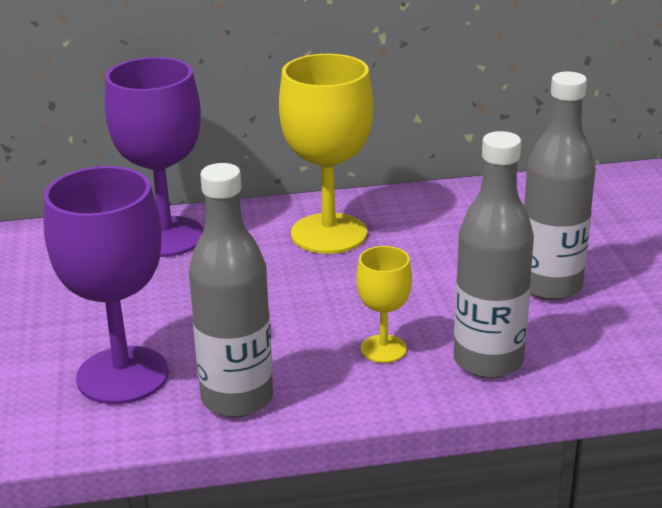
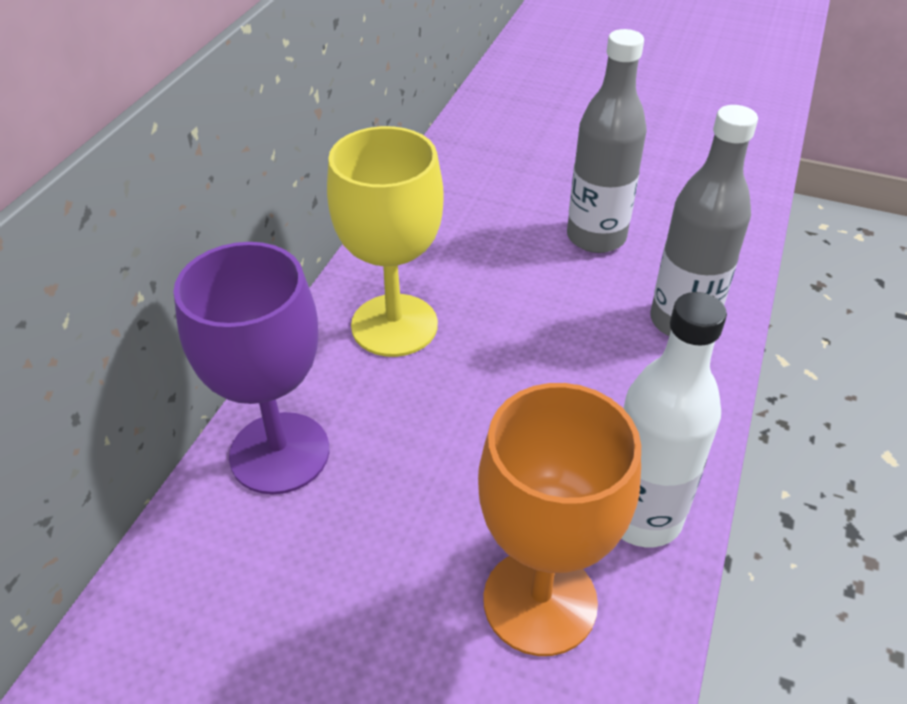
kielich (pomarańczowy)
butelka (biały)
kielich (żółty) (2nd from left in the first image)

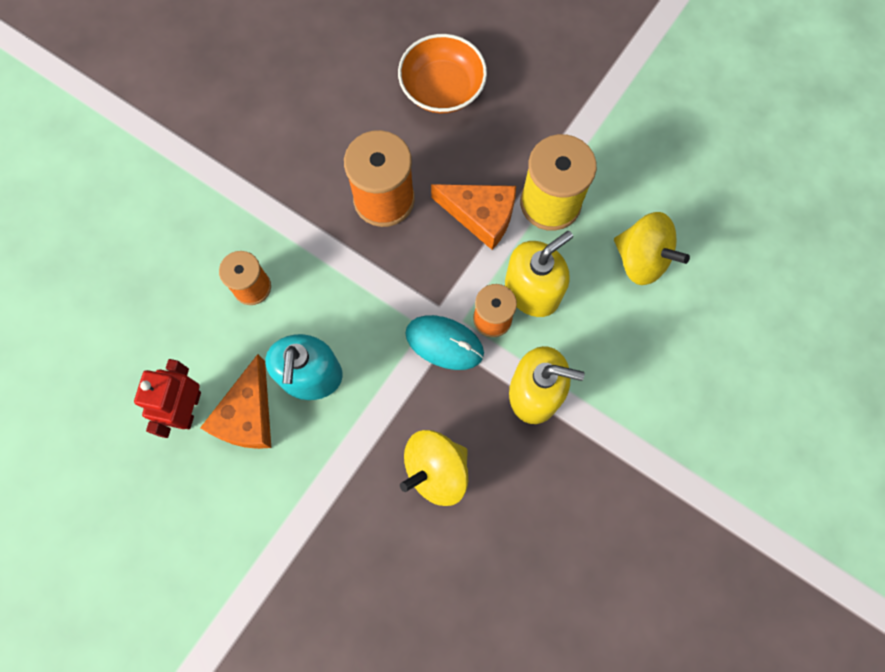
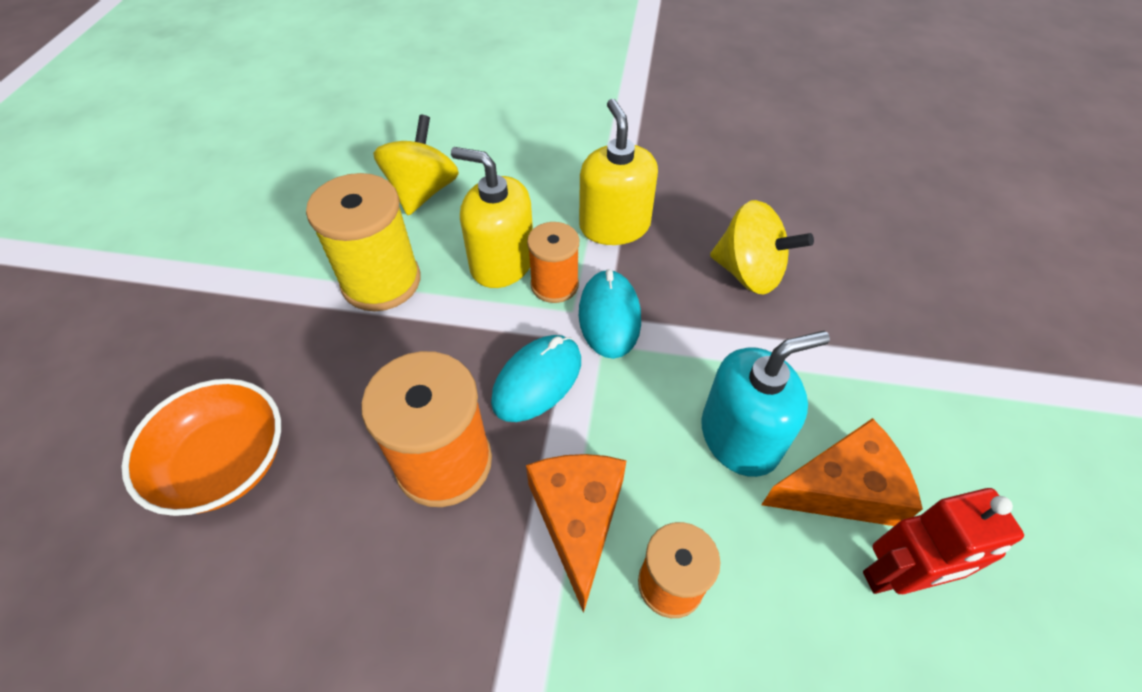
myszka (turkusowy) (1st from left)
ser (pomarańczowy) (1st from left)

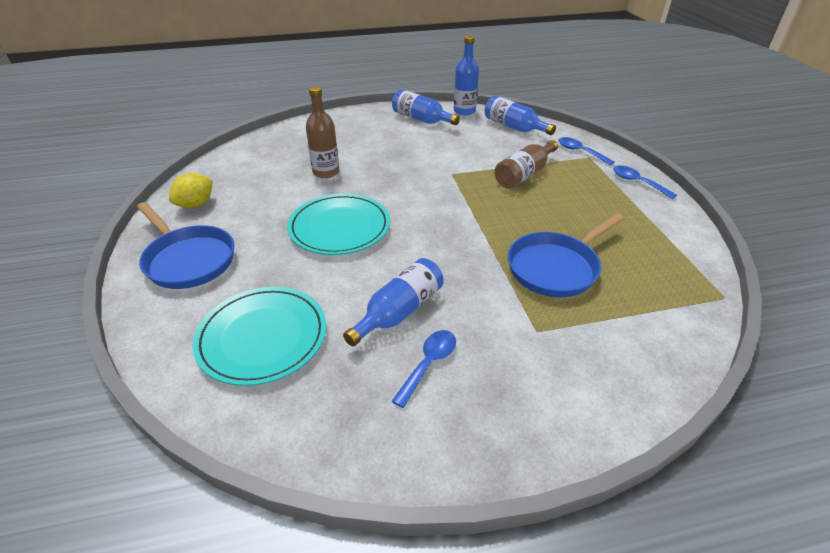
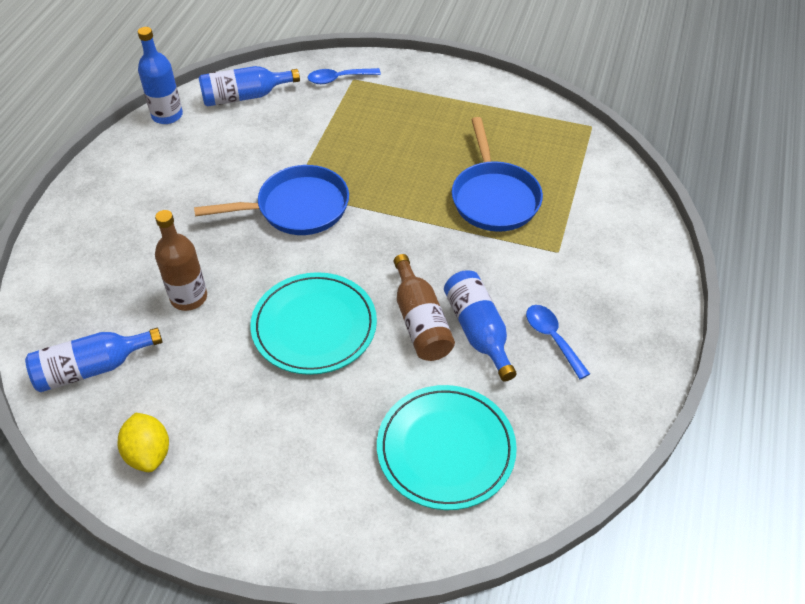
butelka (niebieski) (1st from left)
patelnia (niebieski) (1st from left)
butelka (brązowy) (2nd from left)
łyżka (niebieski) (3rd from left in the first image)

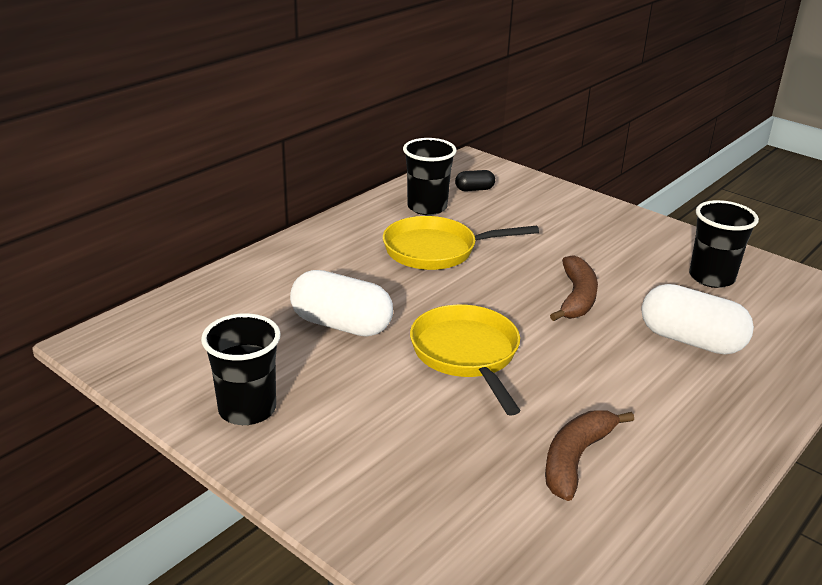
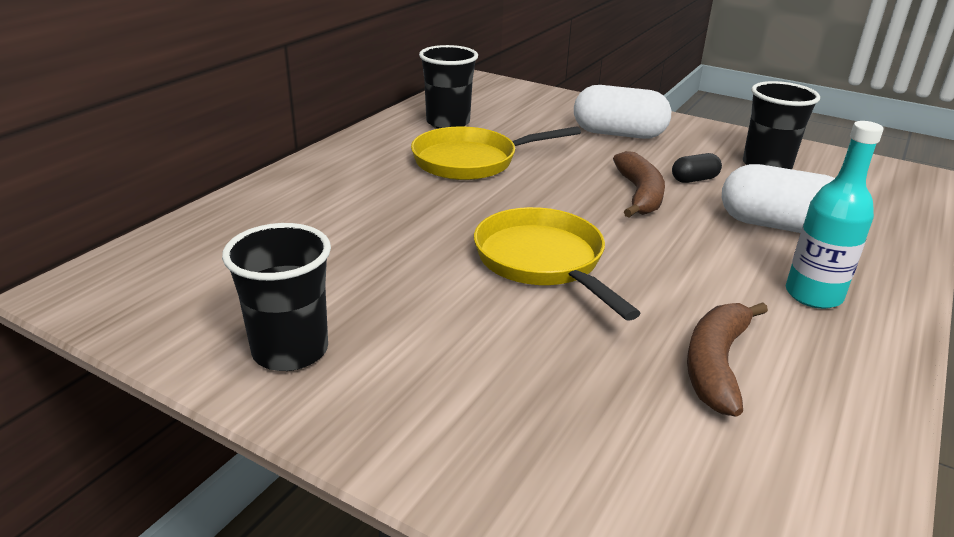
kapsułka (biały) (1st from left)
kapsułka (czarny)
butelka (turkusowy)

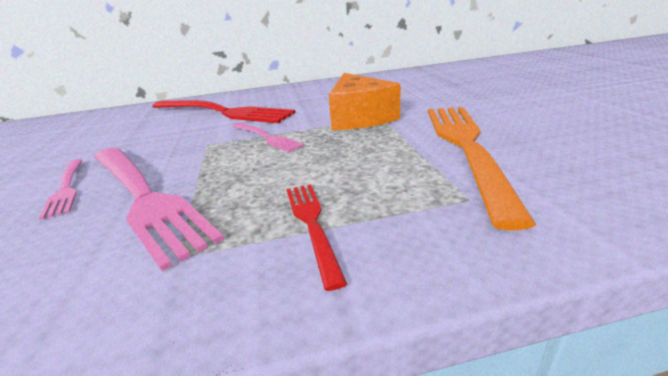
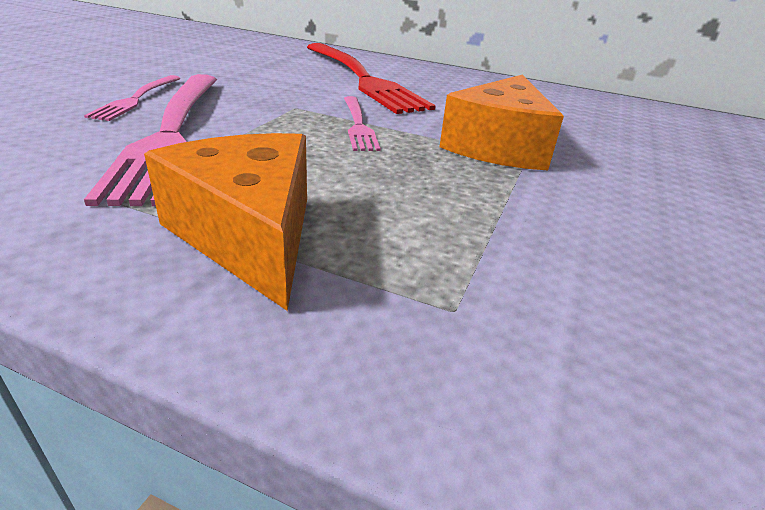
ser (pomarańczowy) (1st from left)
widelec (pomarańczowy)

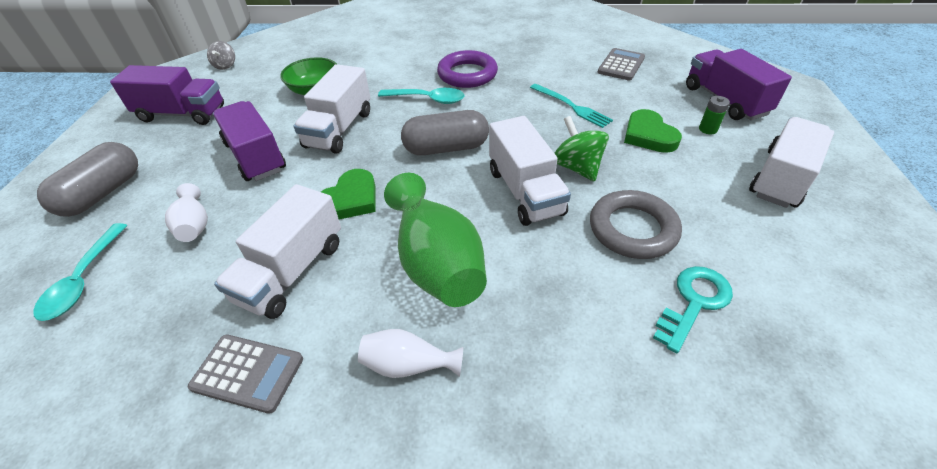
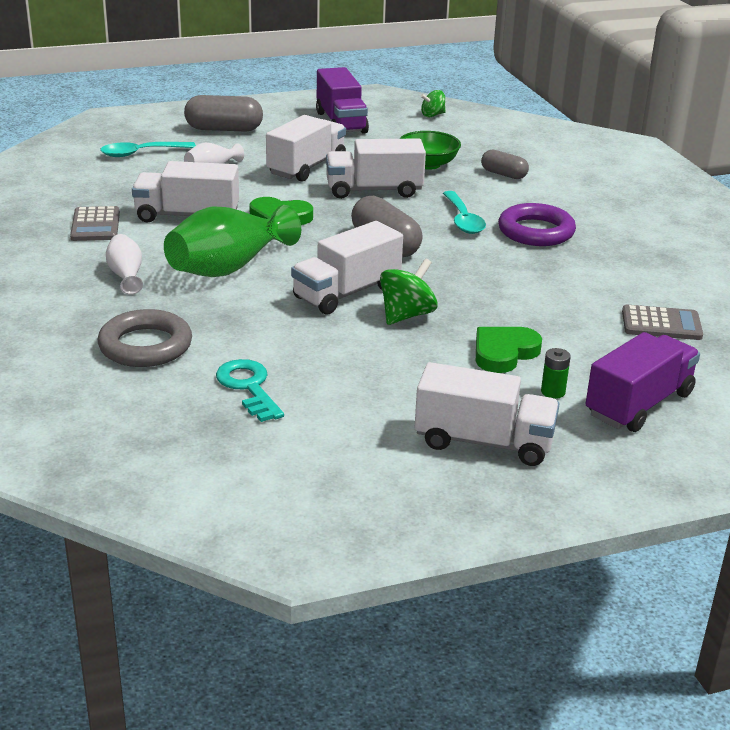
pierścień (szary)
klucz (turkusowy)
ciężarówka (biały) (2nd from left)
bączek (zielony) (2nd from left)
kapsułka (szary) (3rd from left)
widelec (turkusowy)

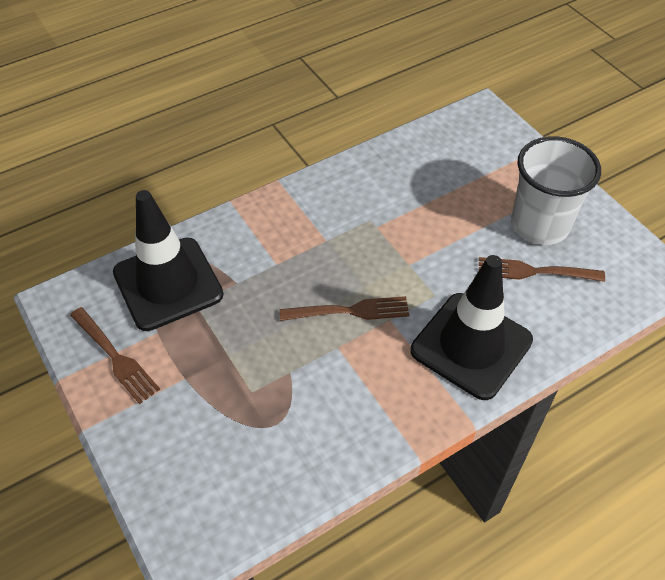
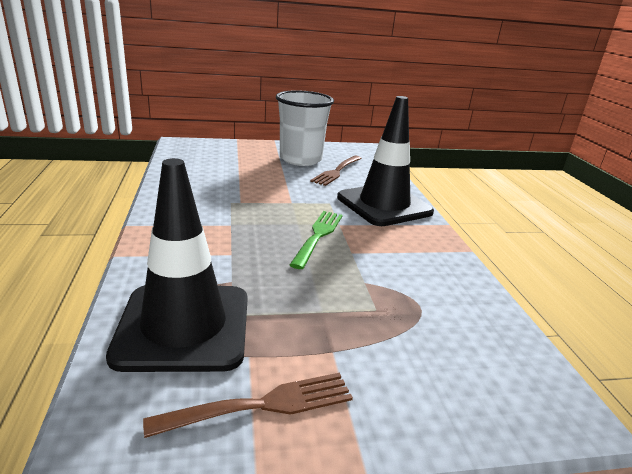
widelec (zielony)

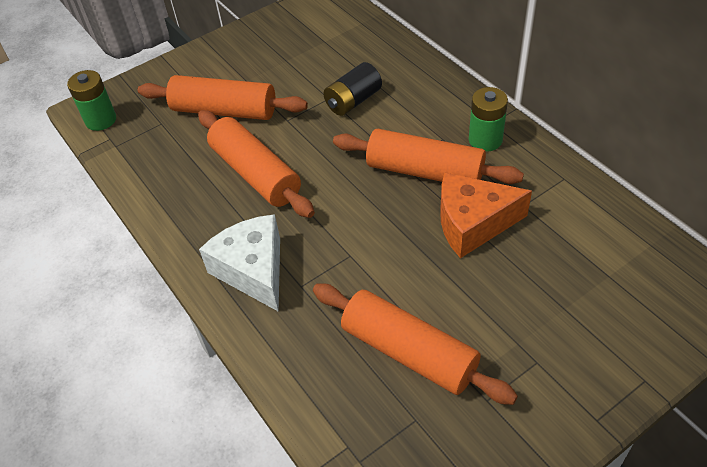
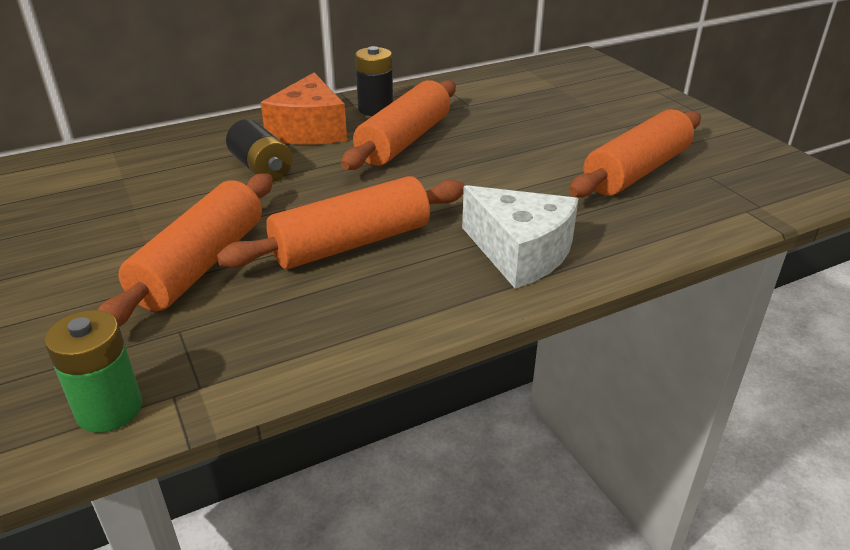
ser (pomarańczowy)
bateria (czarny) (2nd from left)
ser (biały)

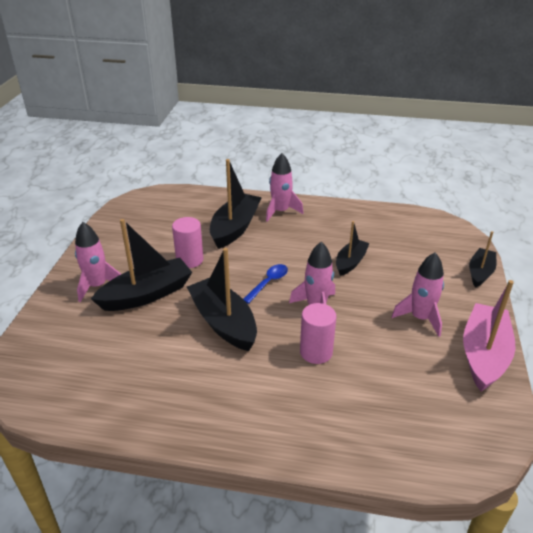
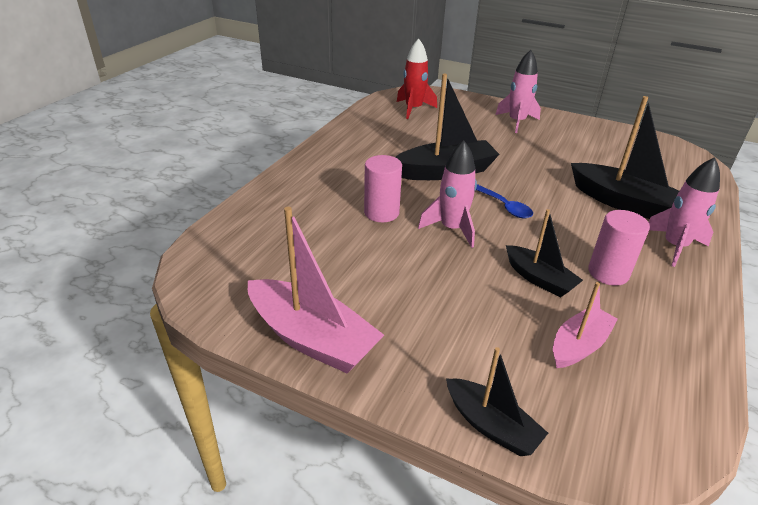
rakieta (czerwony)
łódka (różowy) (2nd from left)
walec (różowy) (2nd from left)
łódka (czarny) (1st from left in the first image)
rakieta (różowy) (4th from left in the first image)

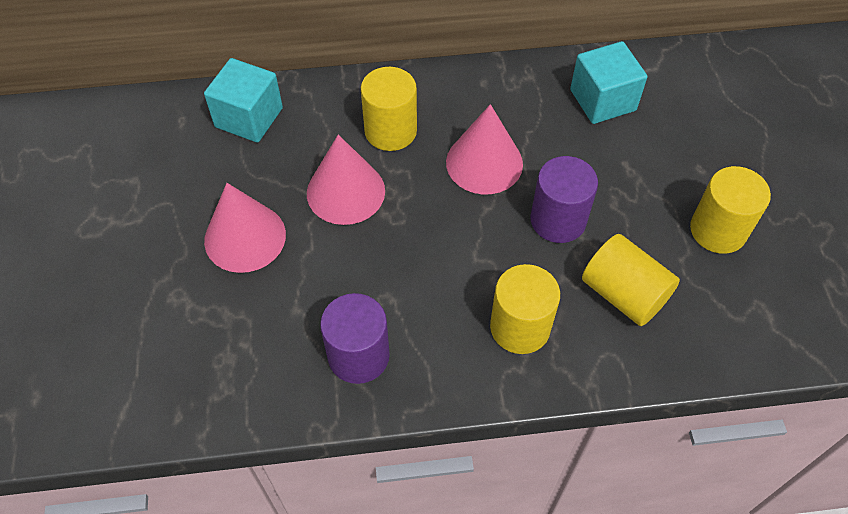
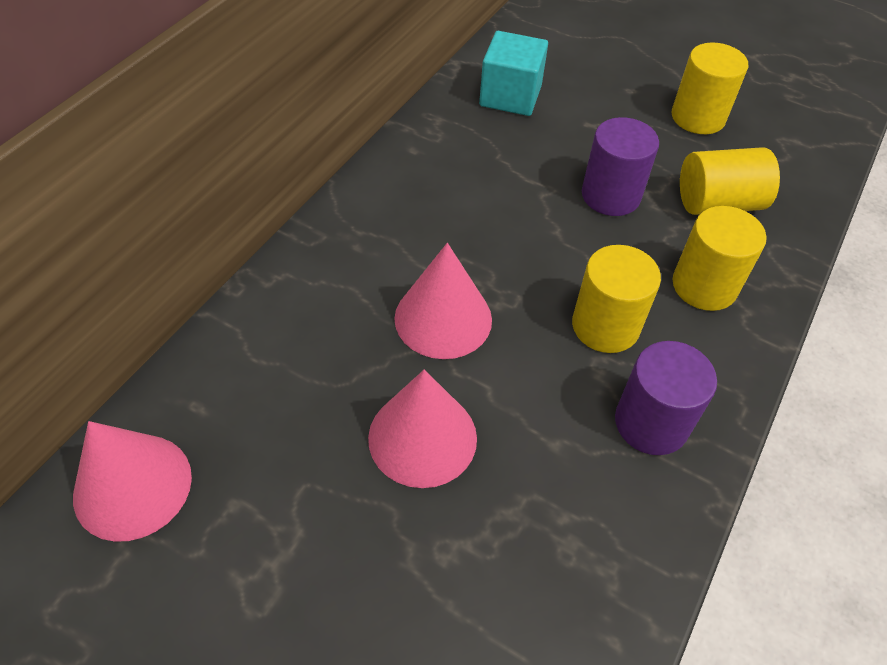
stożek (różowy) (1st from left)
walec (żółty) (1st from left)
sześcian (turkusowy) (1st from left in the first image)

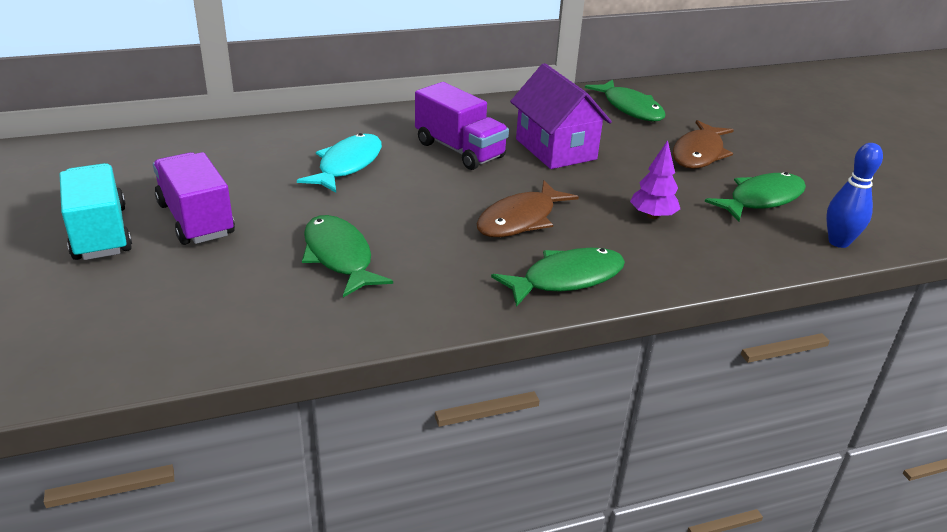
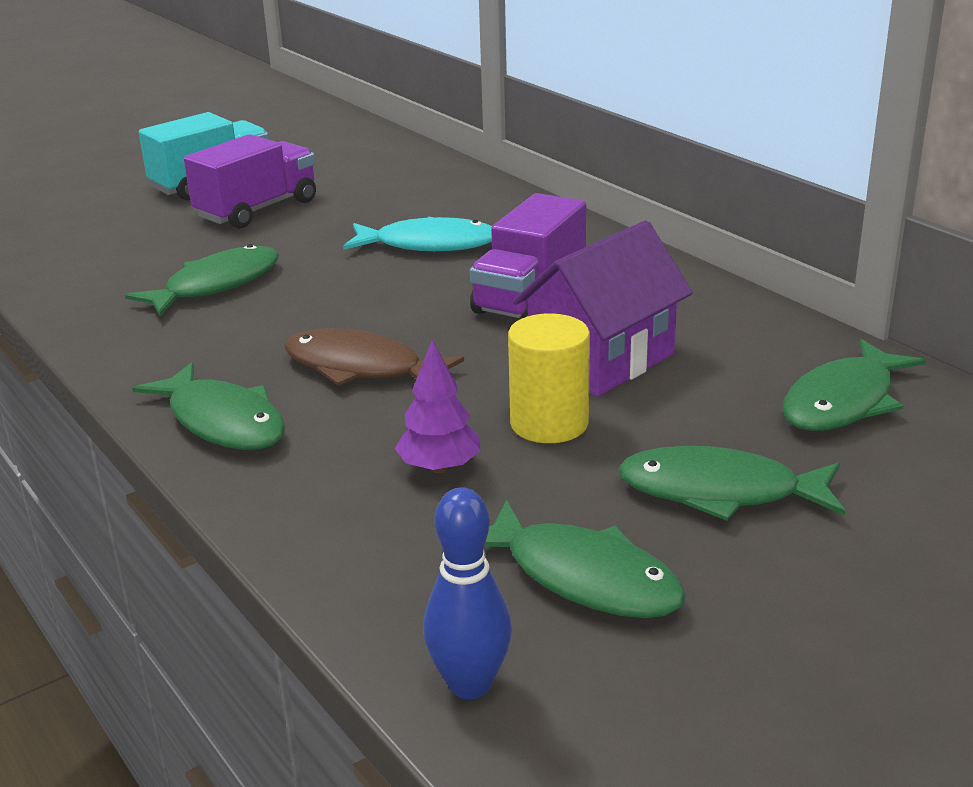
walec (żółty)
ryba (zielony) (4th from left)

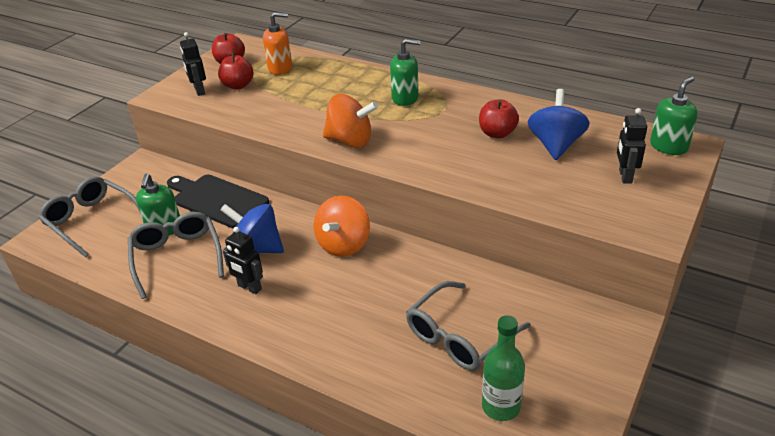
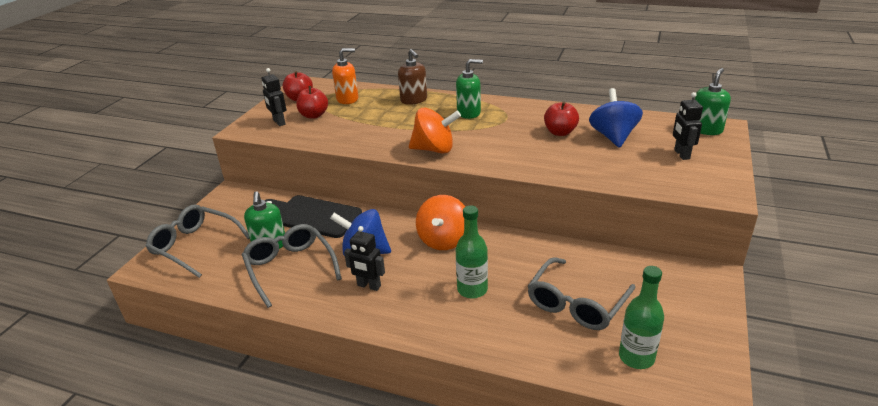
dozownik mydła (brązowy)
butelka (zielony) (1st from left)

